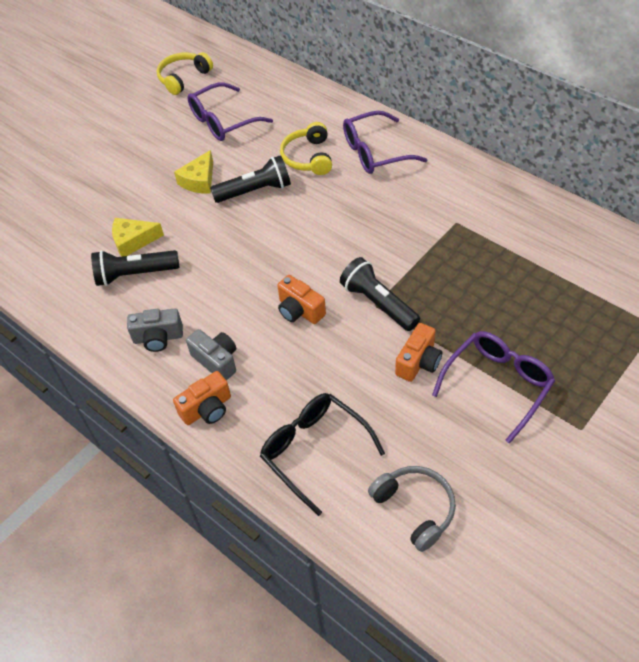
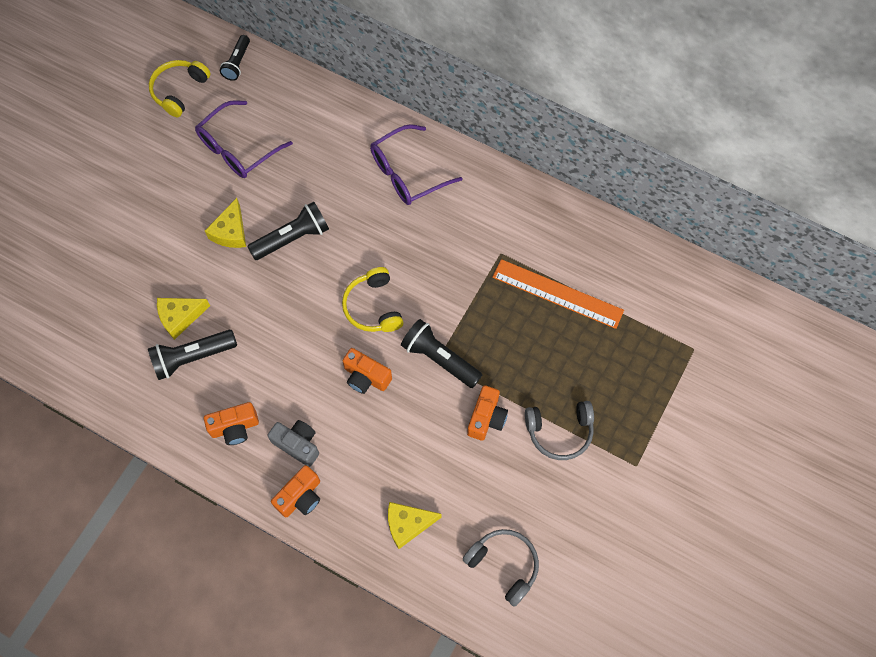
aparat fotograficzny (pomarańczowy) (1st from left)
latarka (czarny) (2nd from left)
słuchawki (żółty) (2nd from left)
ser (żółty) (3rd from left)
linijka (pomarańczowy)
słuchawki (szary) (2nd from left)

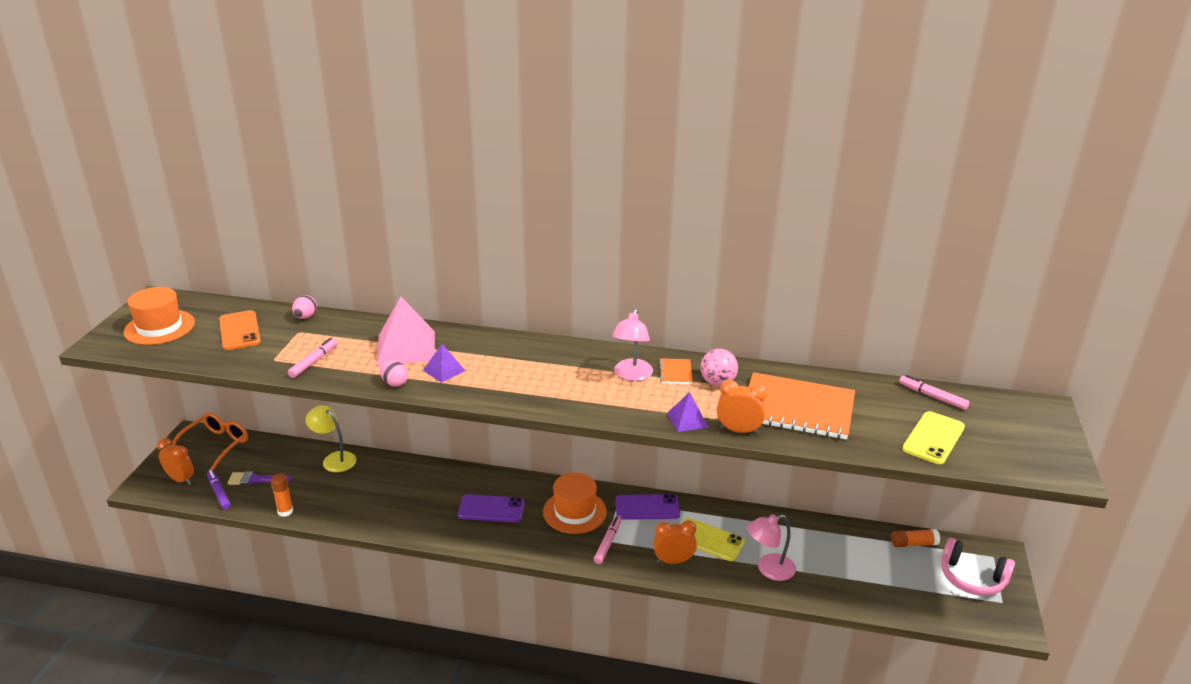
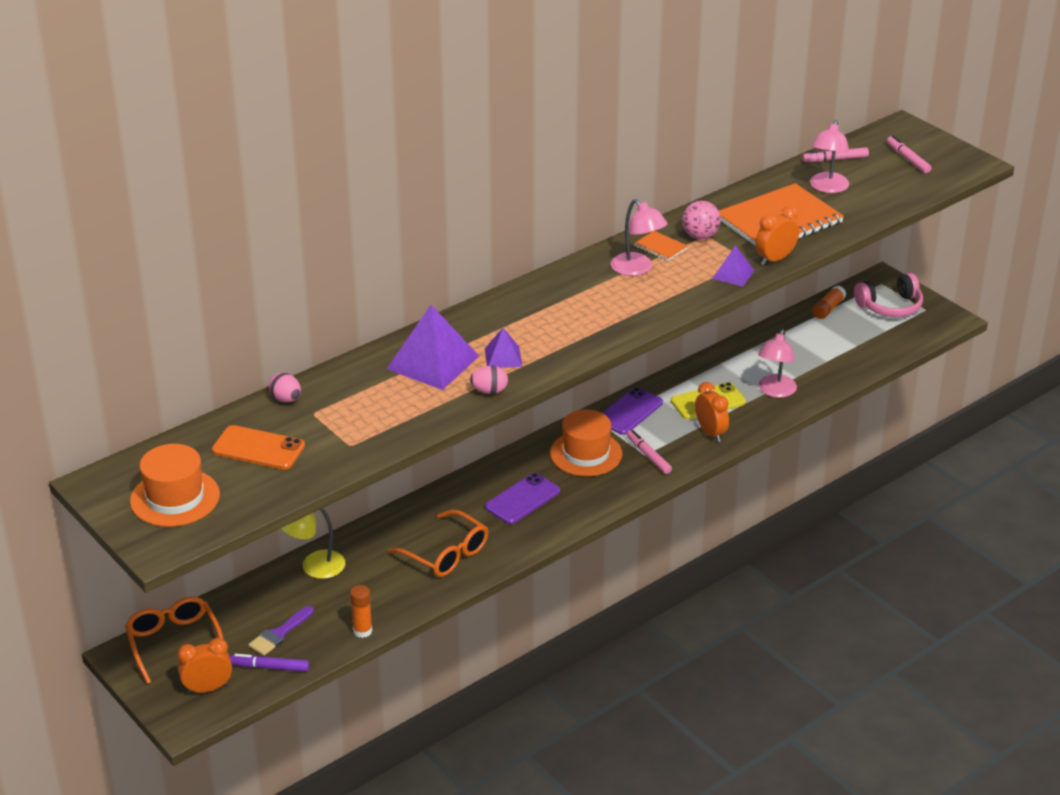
piramida (fioletowy) (1st from left)
okulary (pomarańczowy) (2nd from left)
budzik (pomarańczowy) (2nd from left)
lampka (różowy) (3rd from left)
flamaster (różowy) (3rd from left)
telefon (żółty) (2nd from left in the first image)

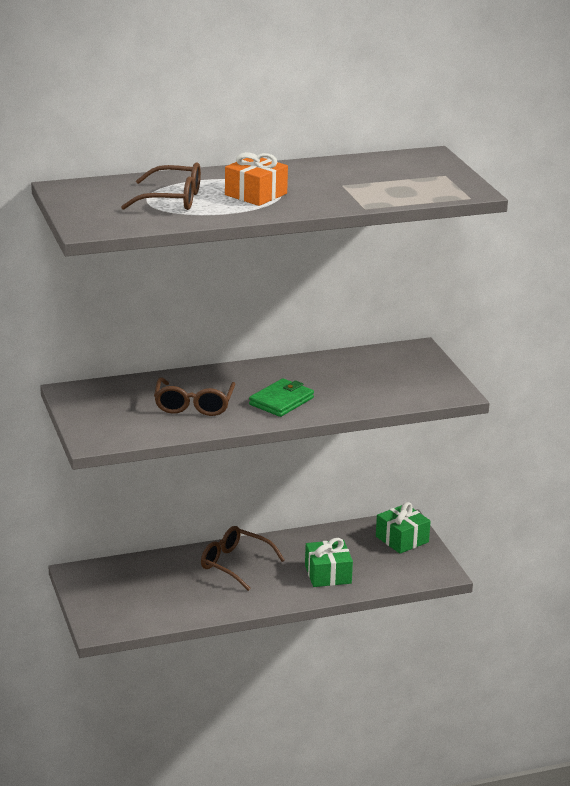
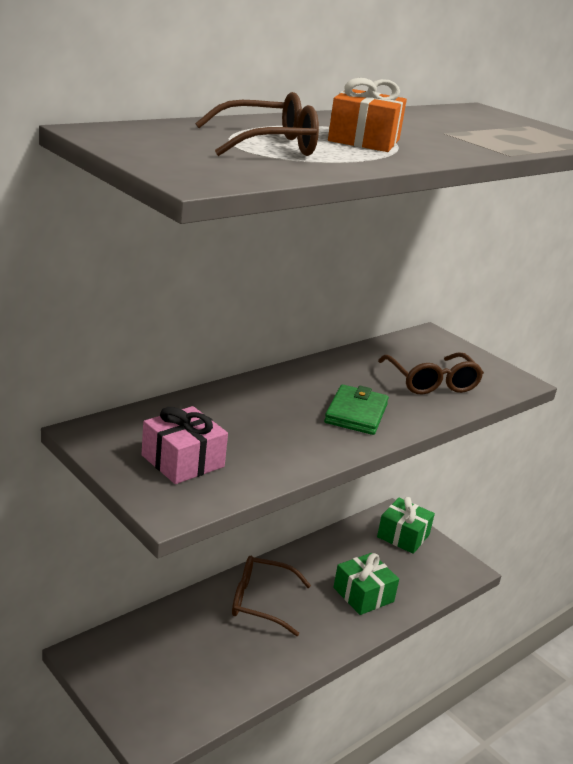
prezent (różowy)
okulary (brązowy) (3rd from left)

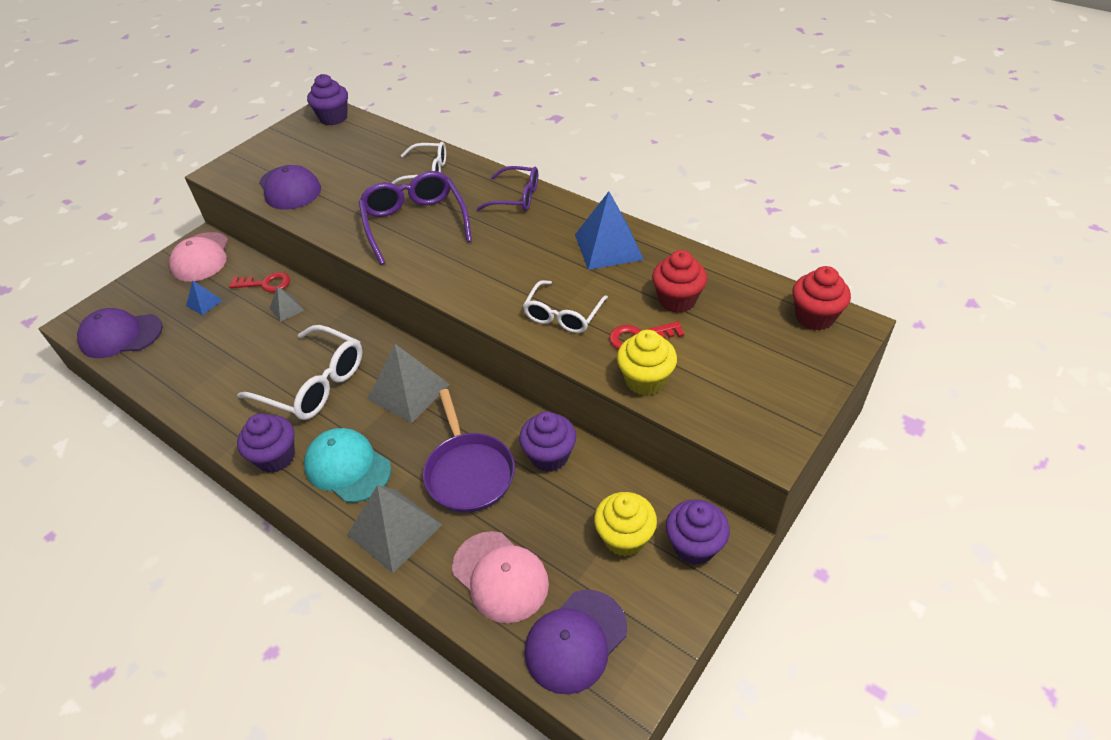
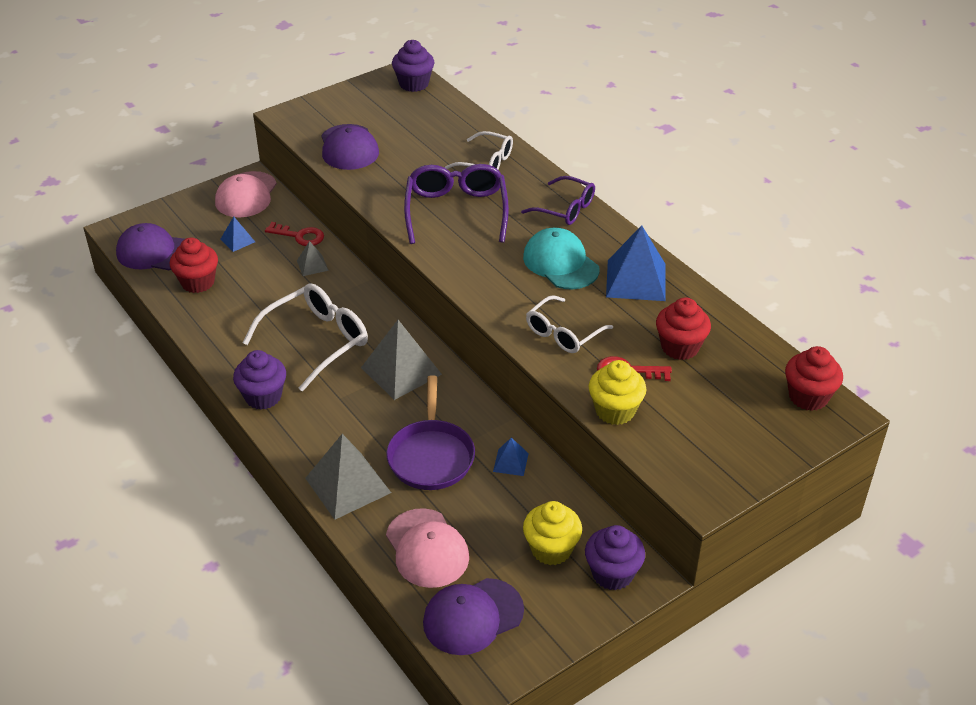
muffinka (czerwony) (1st from left)
okulary (biały) (1st from left)
piramida (niebieski) (2nd from left)
czapka (turkusowy)

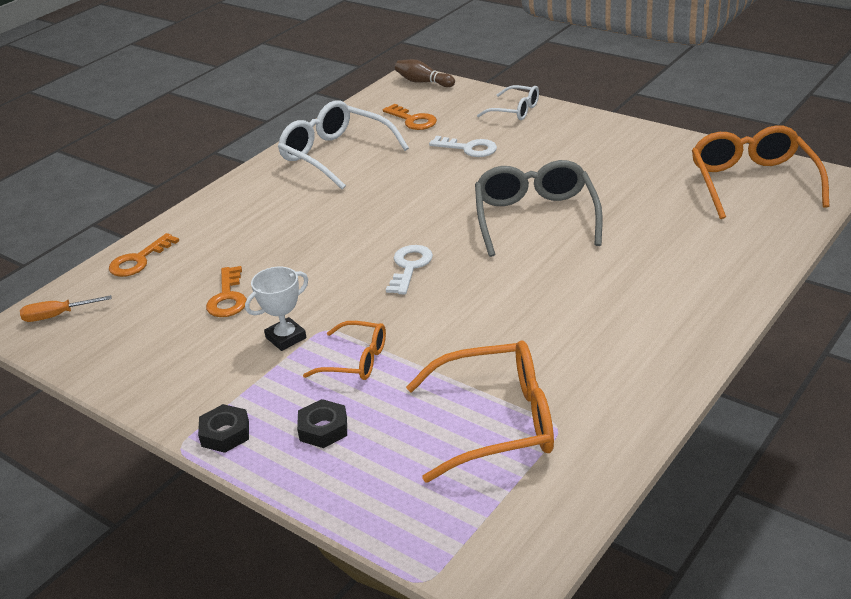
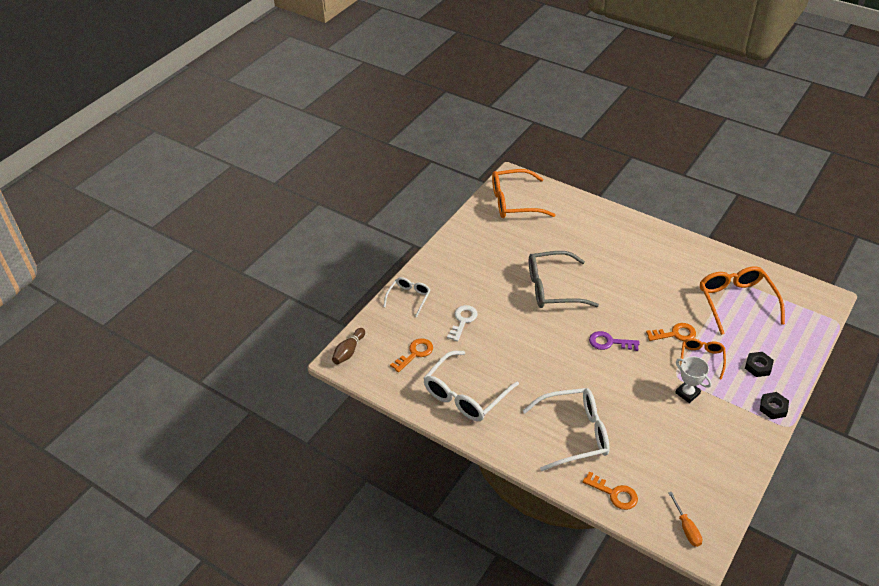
okulary (biały) (3rd from left)
klucz (fioletowy)
klucz (pomarańczowy) (3rd from left)

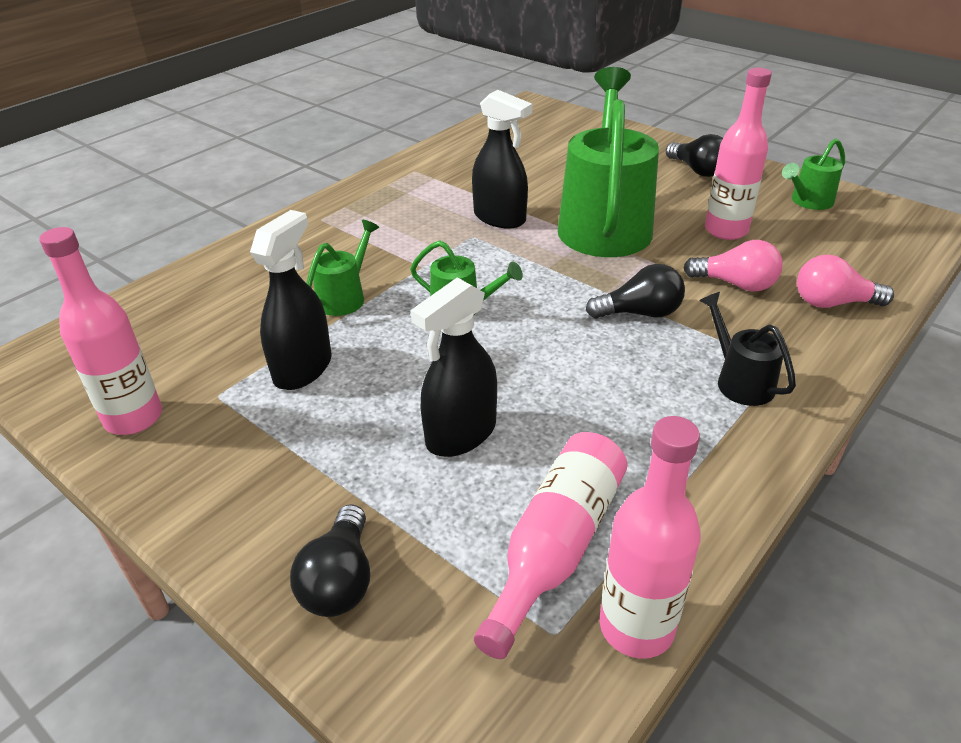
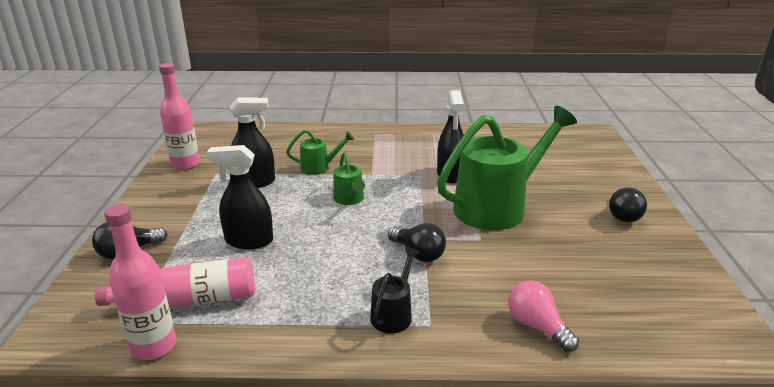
żarówka (różowy) (1st from left in the first image)
butelka (różowy) (4th from left in the first image)
konewka (zielony) (4th from left in the first image)

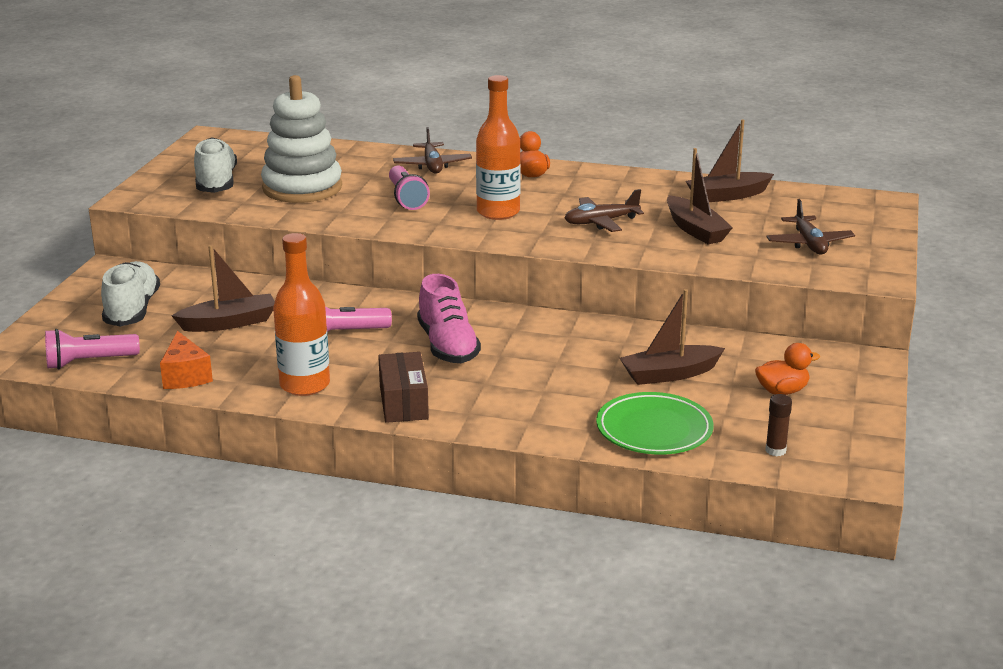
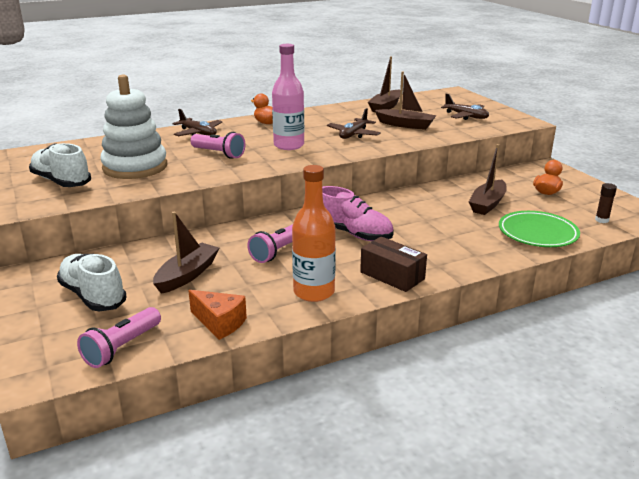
butelka (różowy)

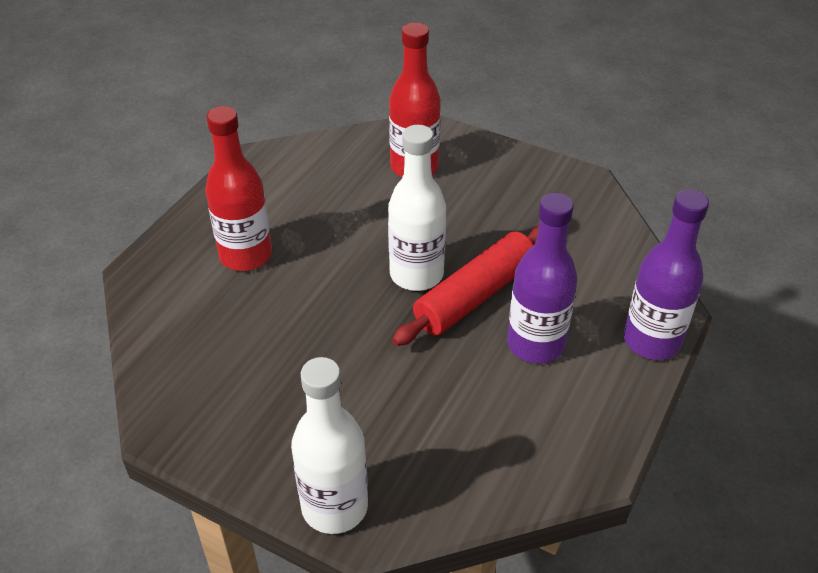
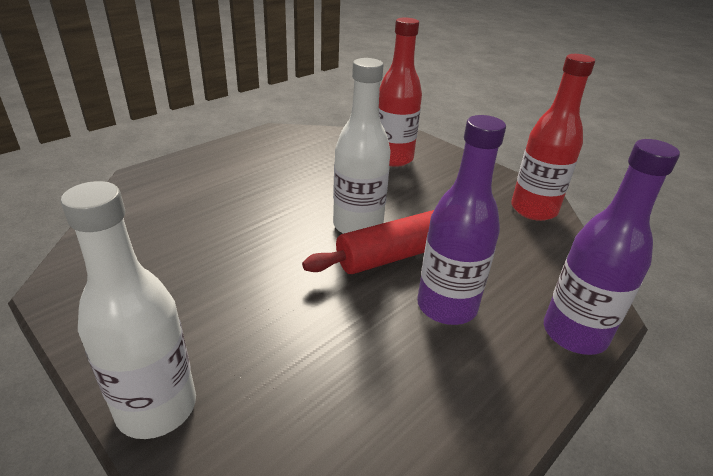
butelka (czerwony) (2nd from left)

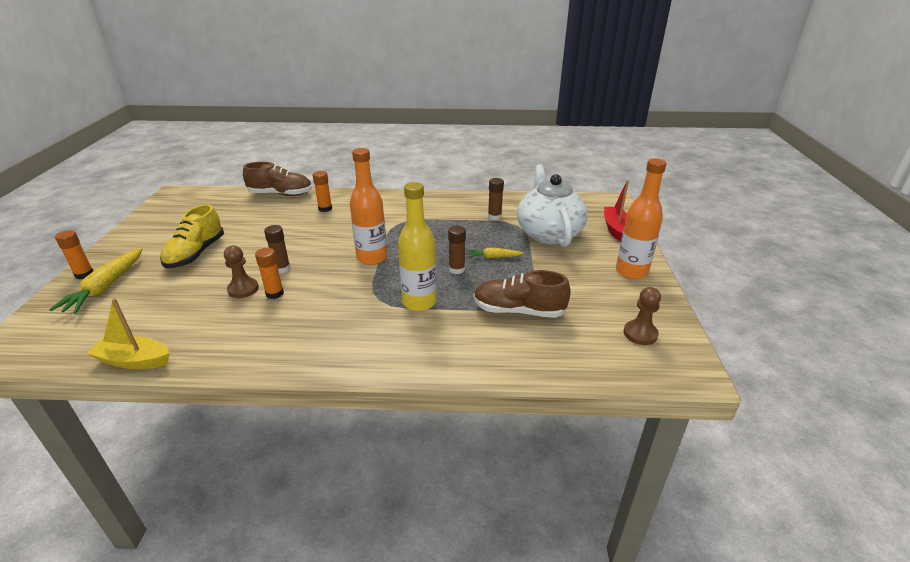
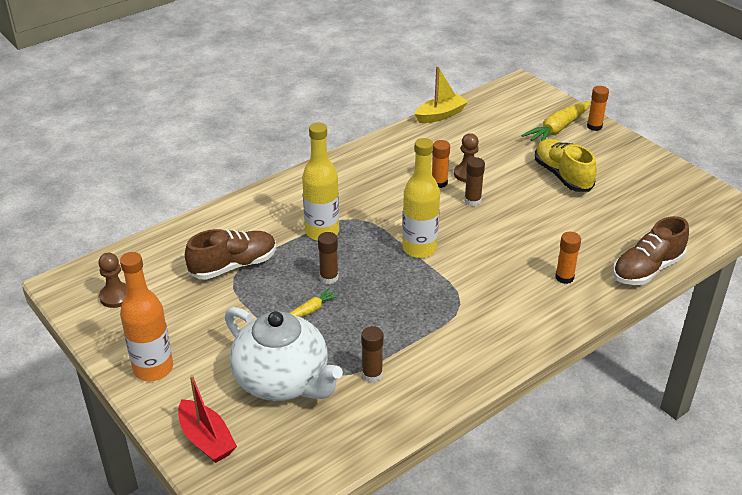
butelka (żółty) (2nd from left)
marchewka (żółty) (2nd from left)

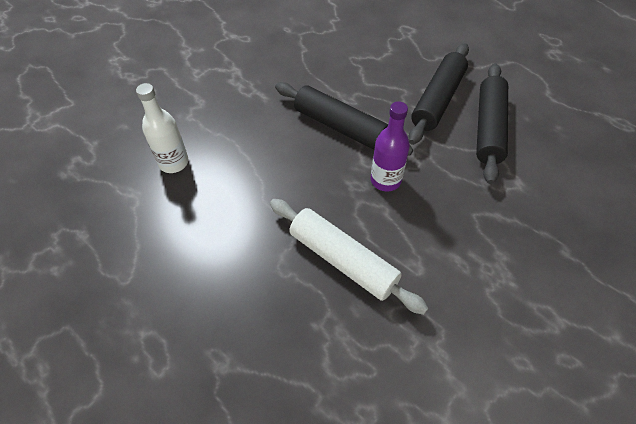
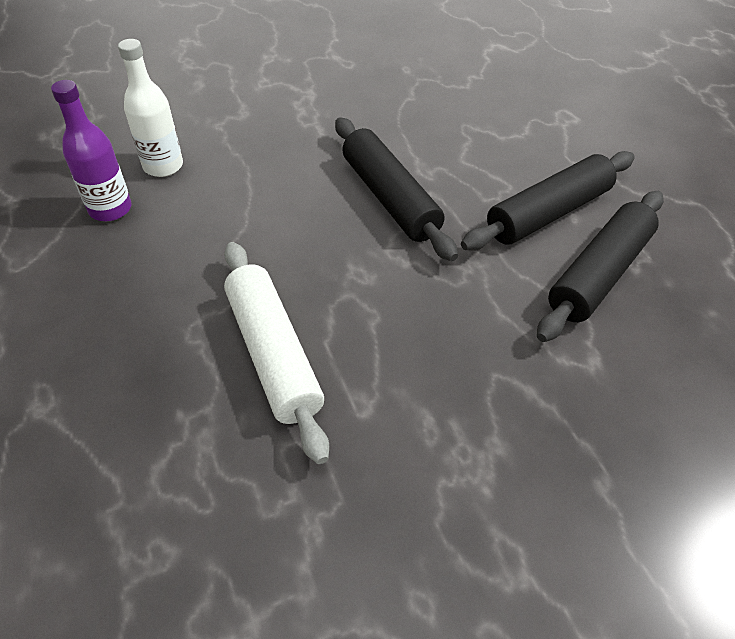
butelka (fioletowy)

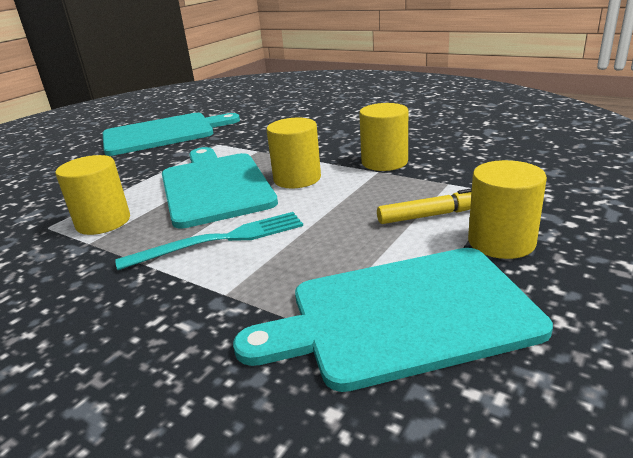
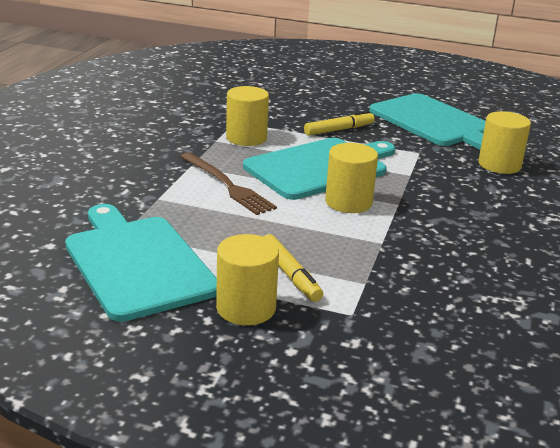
widelec (brązowy)
flamaster (żółty) (2nd from left)
walec (żółty) (4th from left)

